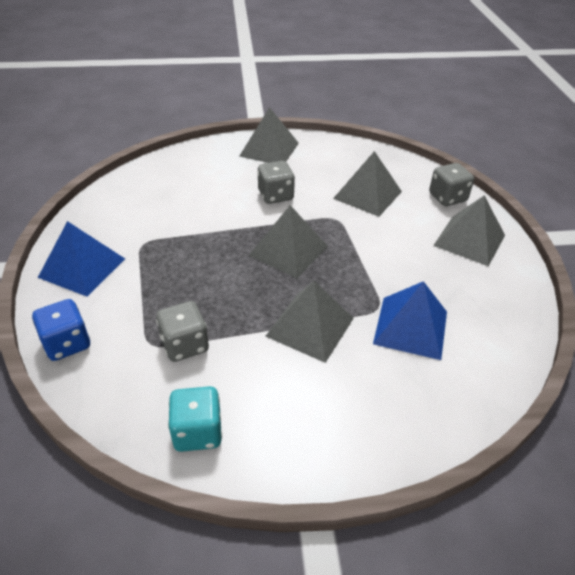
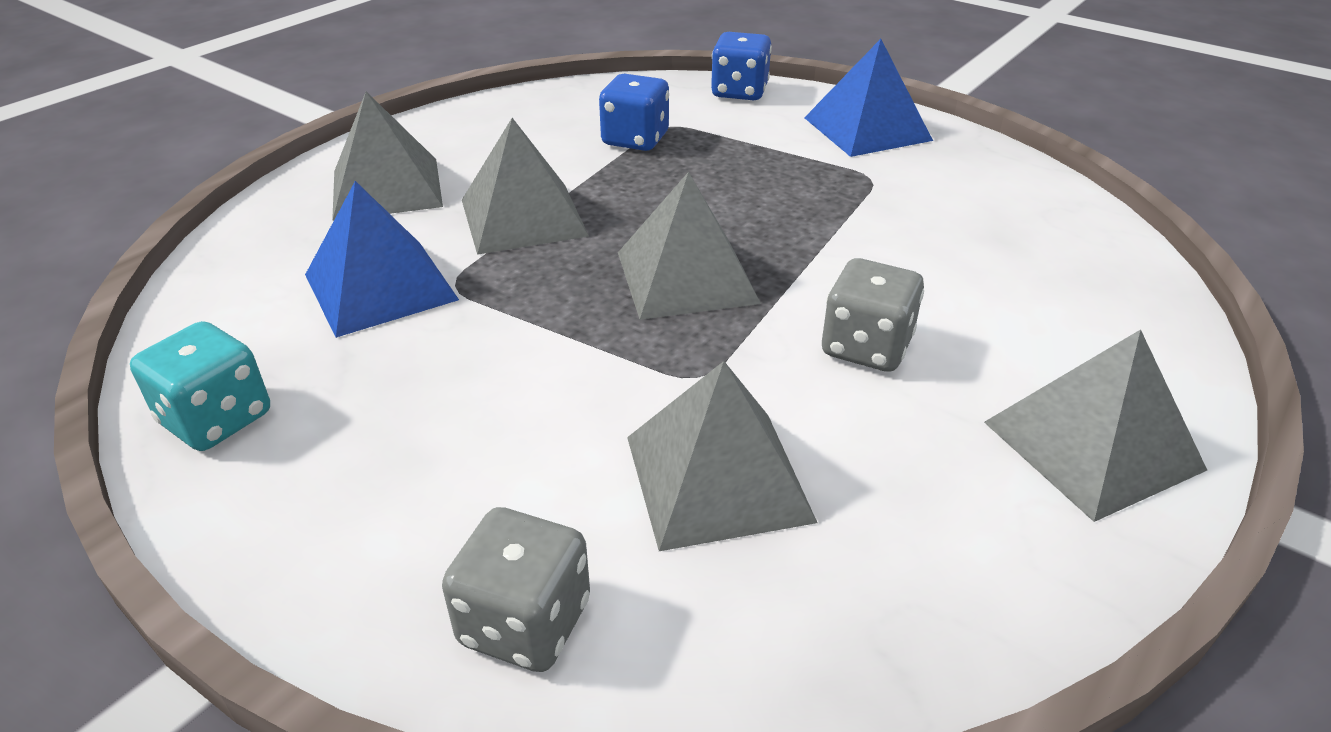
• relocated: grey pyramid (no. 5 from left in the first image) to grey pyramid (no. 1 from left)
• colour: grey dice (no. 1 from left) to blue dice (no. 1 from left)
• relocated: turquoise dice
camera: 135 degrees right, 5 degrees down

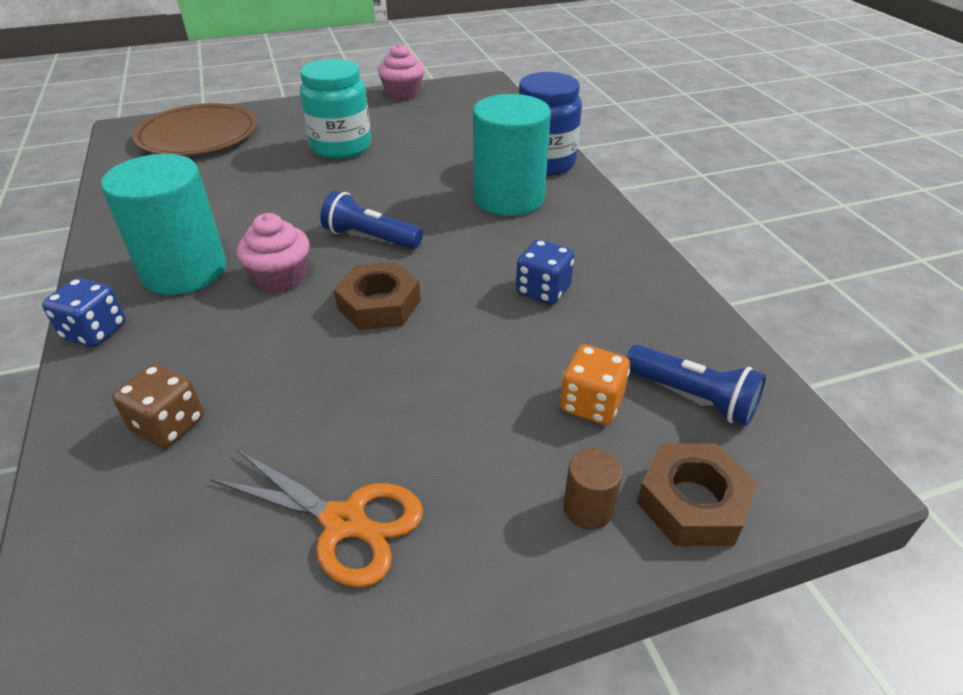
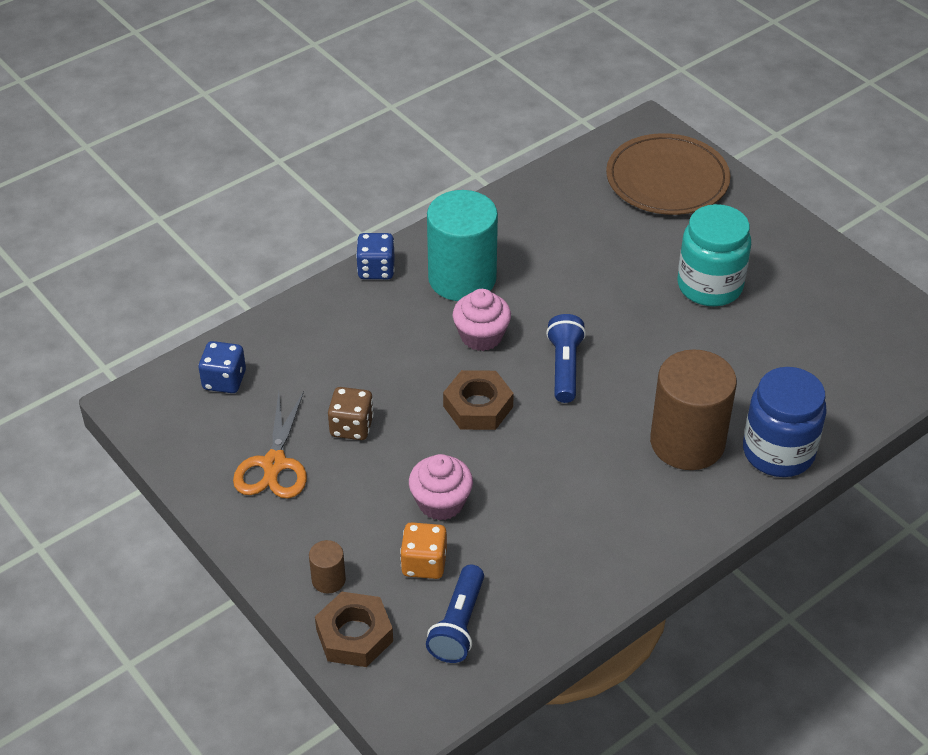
• relocated: pink cupcake (no. 2 from left in the first image) to pink cupcake (no. 1 from left)
• colour: turquoise cylinder (no. 2 from left) to brown cylinder (no. 2 from left)
• relocated: blue dice (no. 2 from left in the first image) to blue dice (no. 1 from left)
• relocated: brown dice
camera: 70 degrees right, 5 degrees up

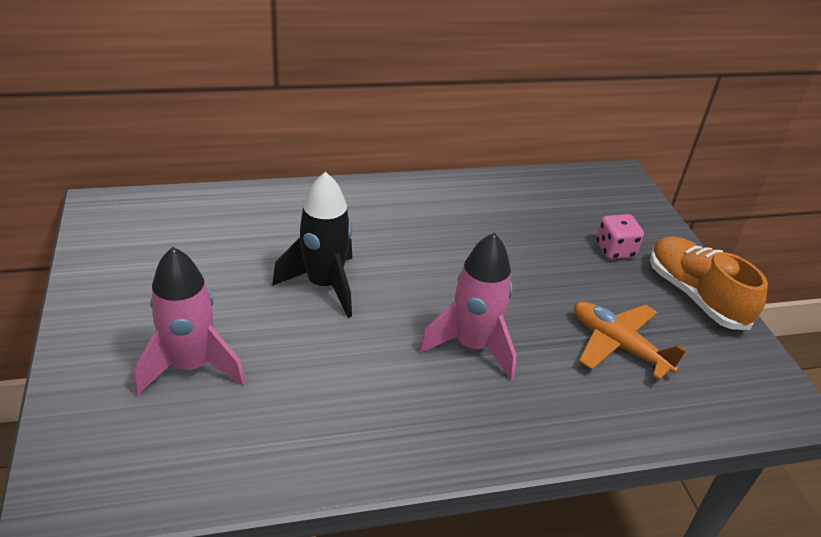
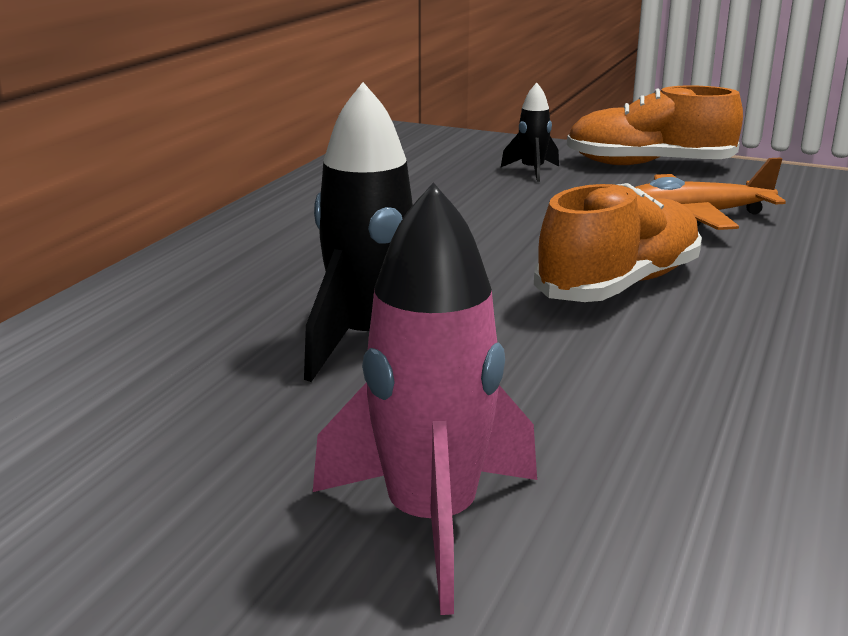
• exchanged: pink dice to black rocket (no. 2 from left)
• exchanged: pink rocket (no. 2 from left) to orange shoe (no. 1 from left)
camera: 50 degrees left, 15 degrees down

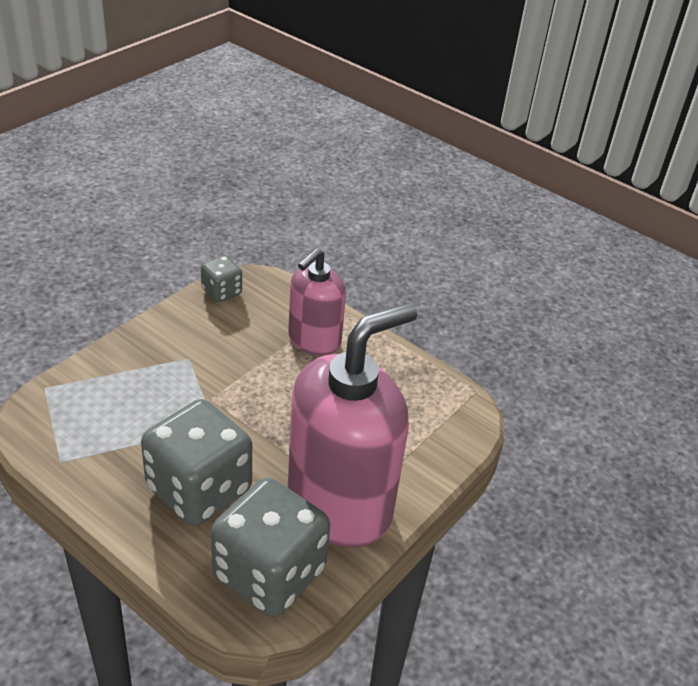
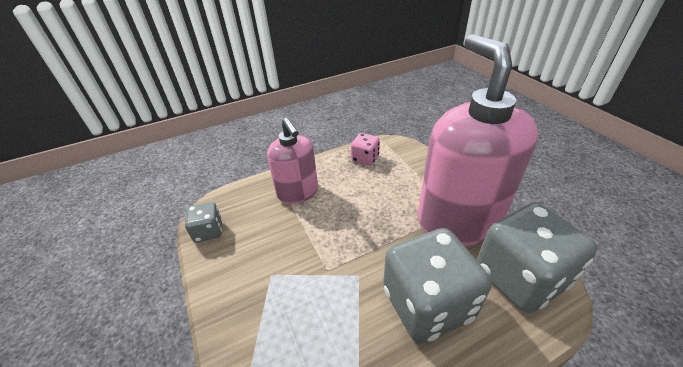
• appeared: pink dice
camera: 60 degrees left, 0 degrees up

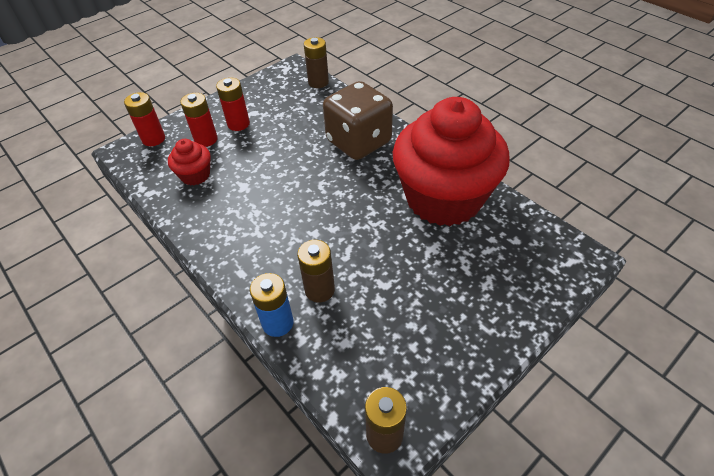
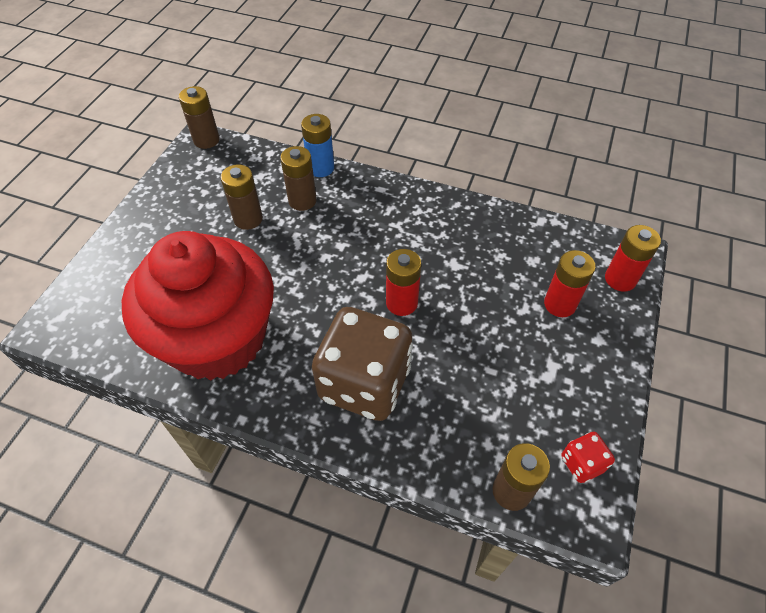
• relocated: red battery (no. 3 from left in the first image) to red battery (no. 1 from left)
• missing: red cupcake (no. 1 from left)
• appeared: brown battery (no. 2 from left)
• appeared: red dice
camera: 150 degrees right, 5 degrees up

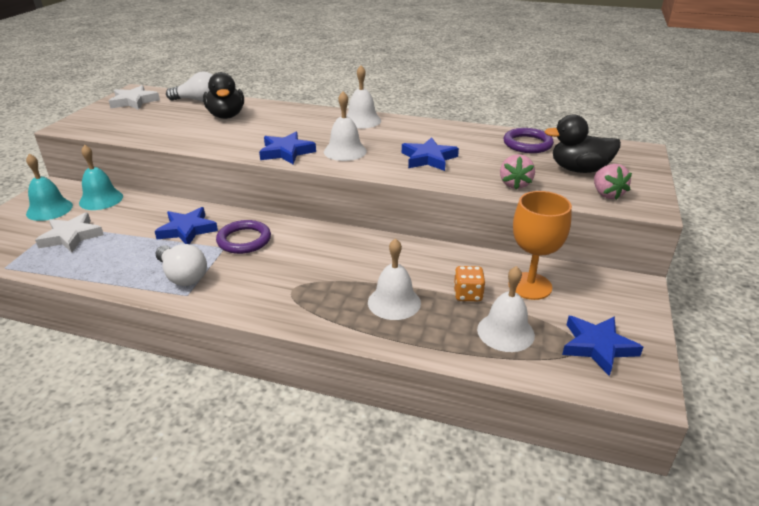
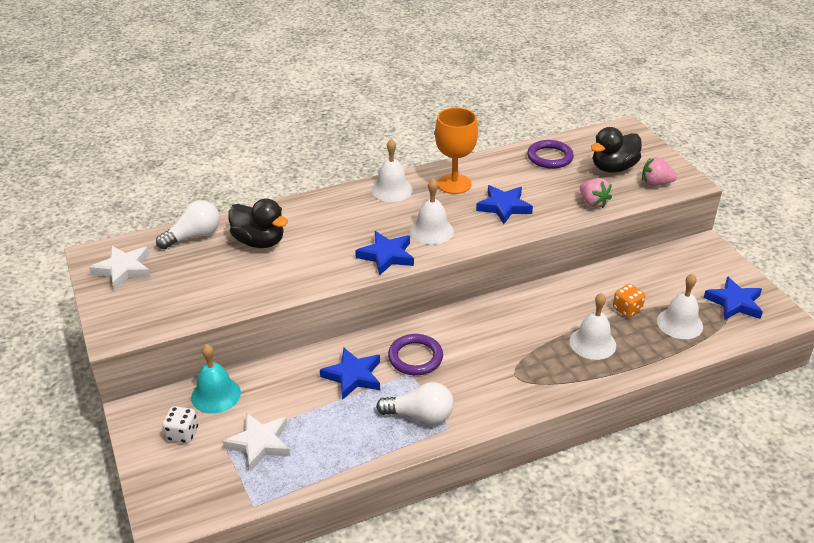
• exchanged: turquoise bell (no. 1 from left) to white dice
• spun: pink strawberry (no. 2 from left) 150 degrees clockwise
• relocated: orange goblet
camera: 40 degrees left, 5 degrees up

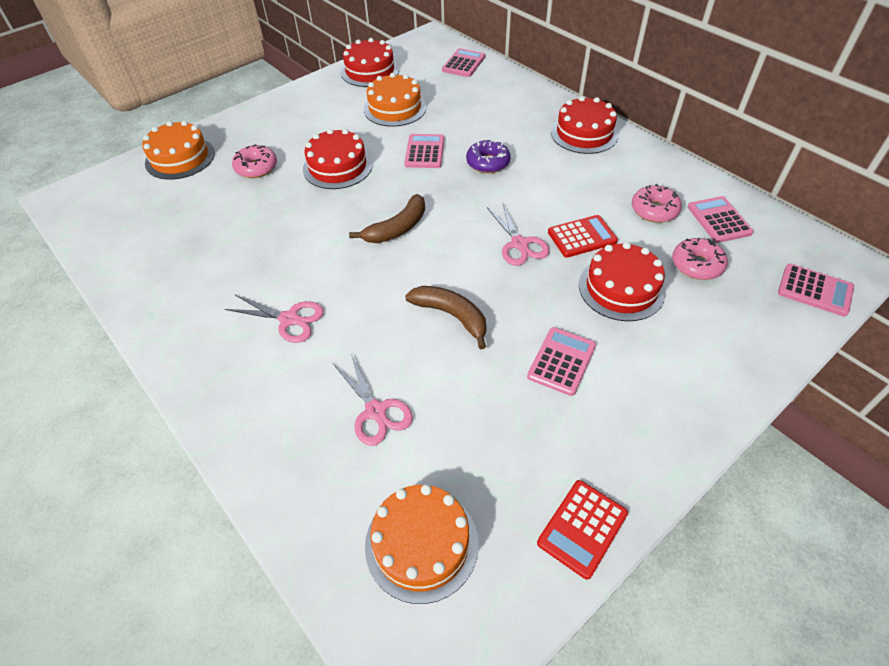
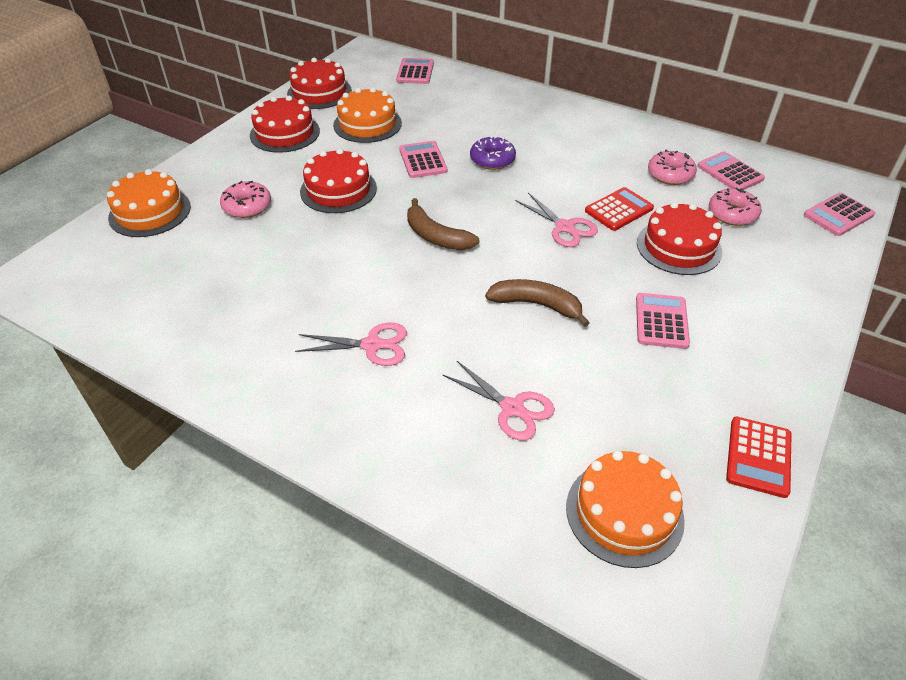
• relocated: red cake (no. 3 from left in the first image) to red cake (no. 1 from left)
• spun: brown banana (no. 1 from left) 105 degrees clockwise
• spun: pink calculator (no. 5 from left) 135 degrees clockwise
camera: 20 degrees left, 5 degrees down

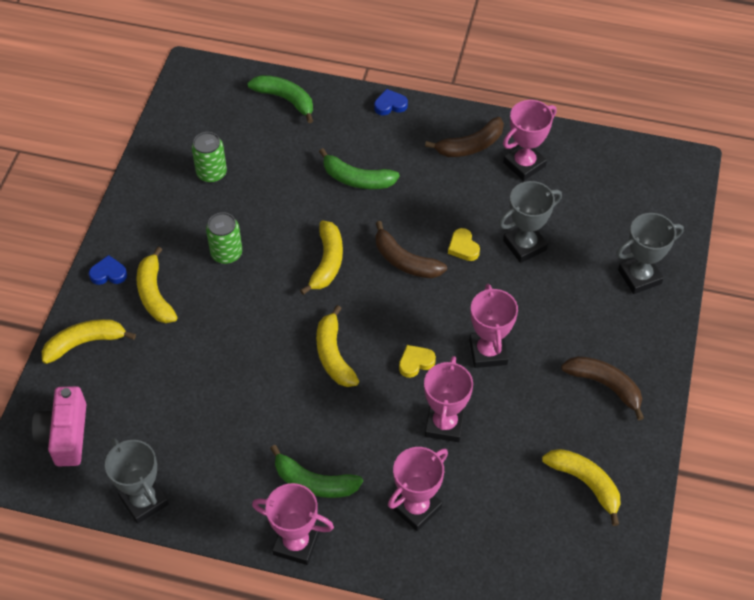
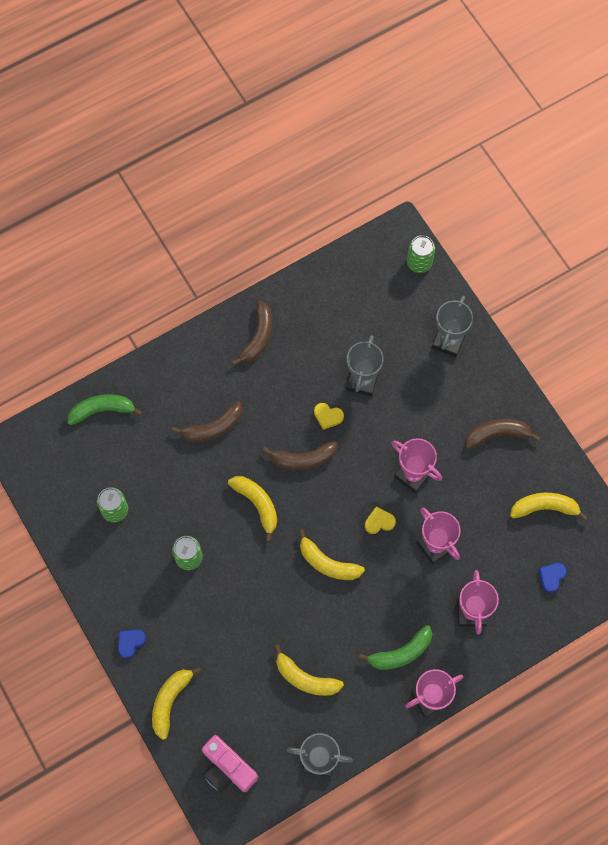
• relocated: blue heart (no. 2 from left)
• missing: pink trophy (no. 5 from left)
• colour: green banana (no. 3 from left) to brown banana (no. 1 from left)
• relocated: yellow banana (no. 2 from left in the first image) to yellow banana (no. 3 from left)
• spun: yellow heart (no. 1 from left in the first image) 60 degrees clockwise
• appeared: green can (no. 3 from left)
camera: 45 degrees left, 15 degrees up

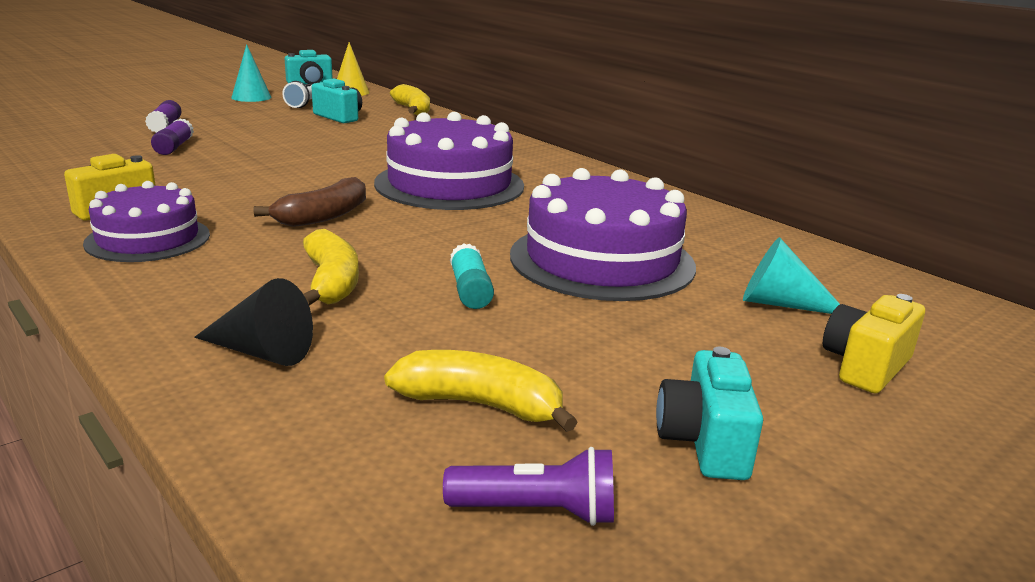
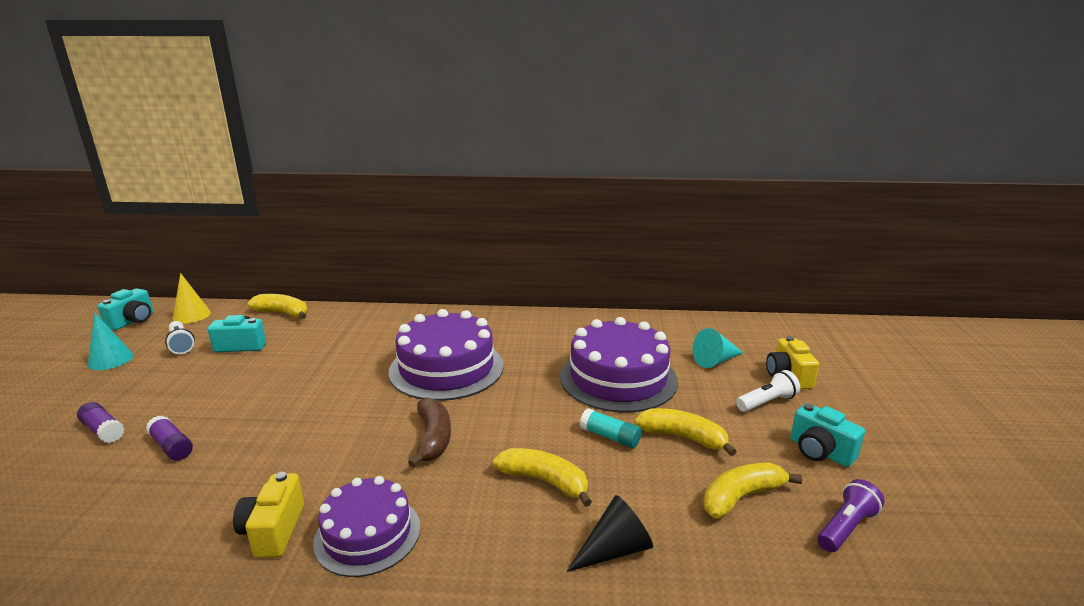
• appeared: white flashlight (no. 2 from left)
• appeared: yellow banana (no. 3 from left)
camera: 45 degrees left, 0 degrees up

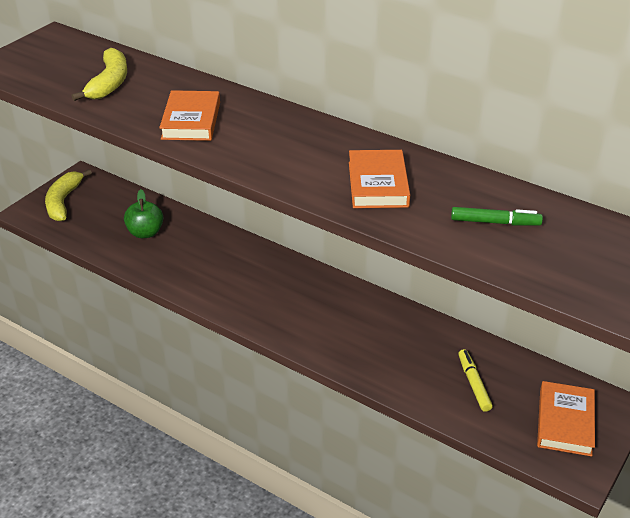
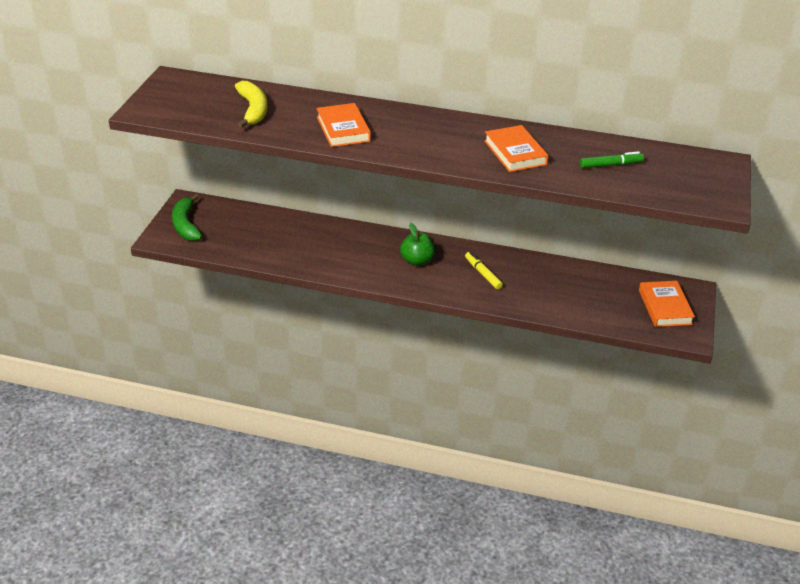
• colour: yellow banana (no. 1 from left) to green banana
• relocated: green apple
• relocated: yellow marker
camera: 20 degrees left, 0 degrees up

